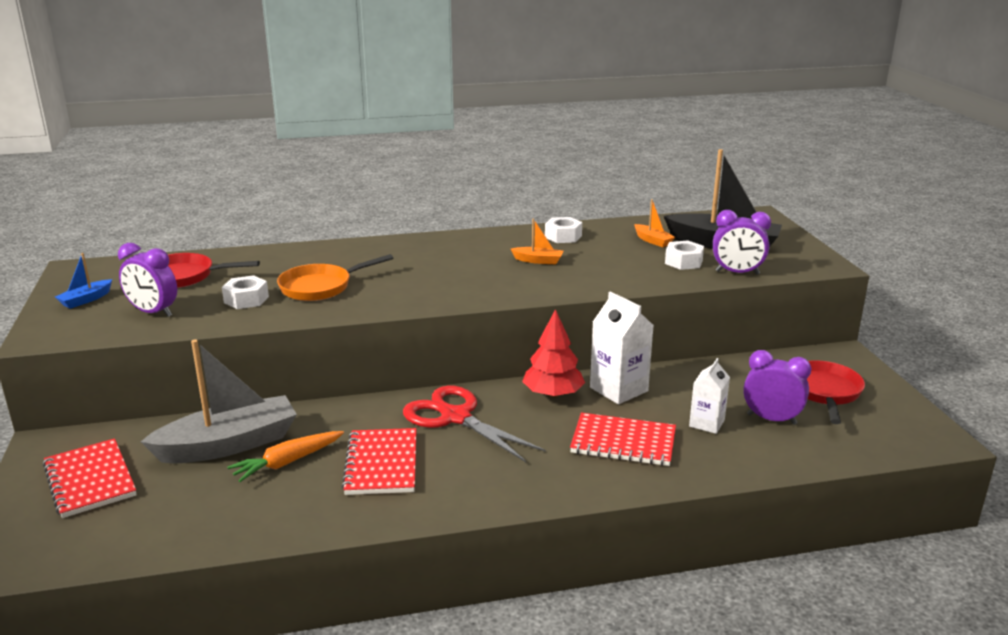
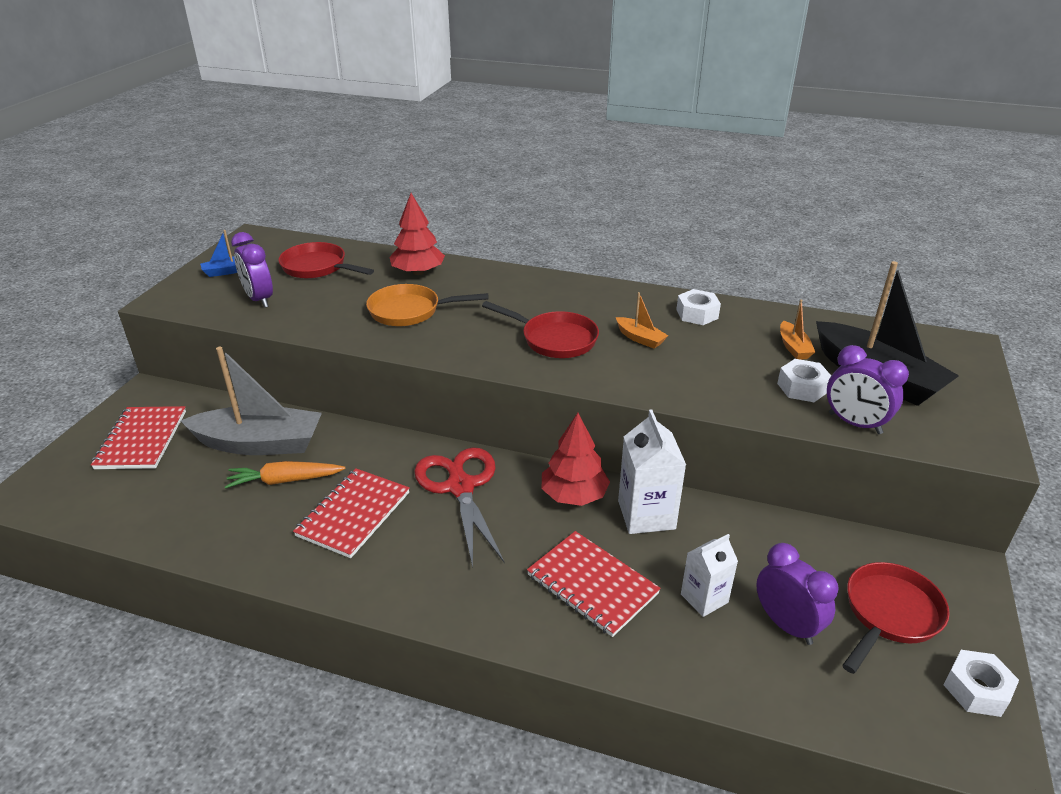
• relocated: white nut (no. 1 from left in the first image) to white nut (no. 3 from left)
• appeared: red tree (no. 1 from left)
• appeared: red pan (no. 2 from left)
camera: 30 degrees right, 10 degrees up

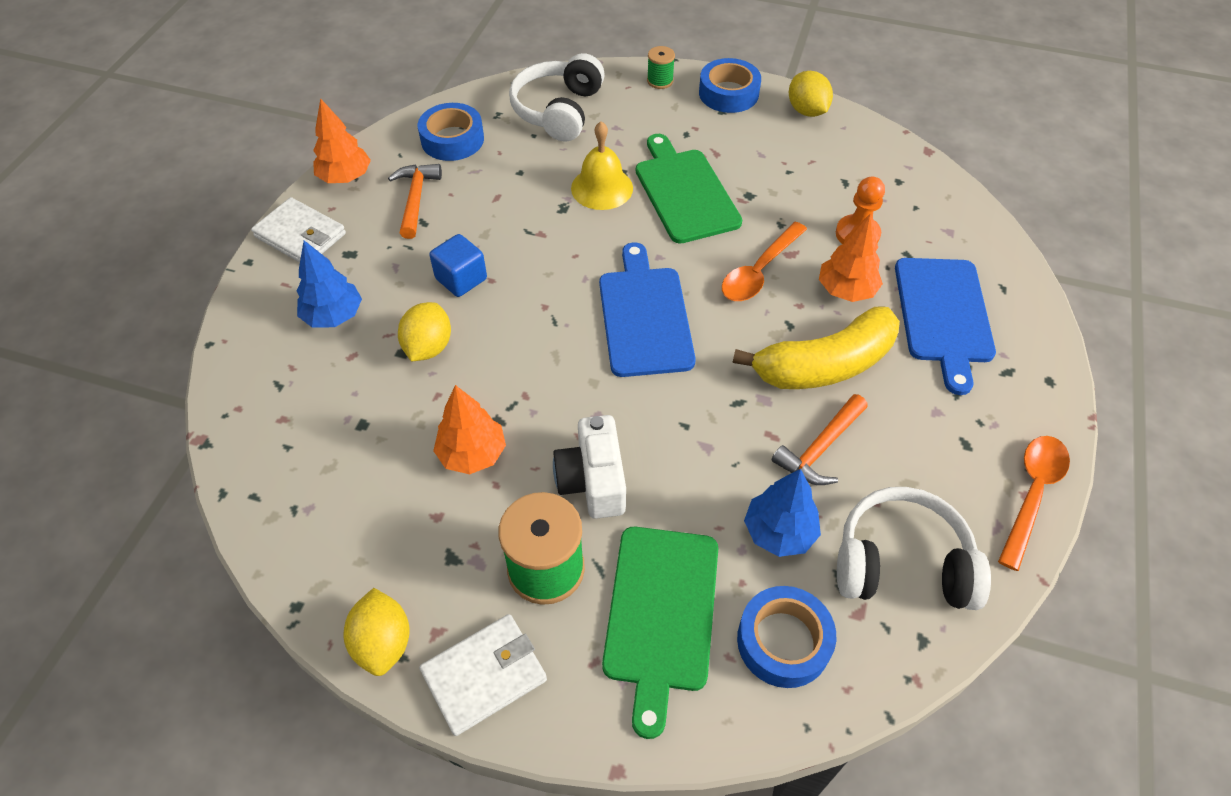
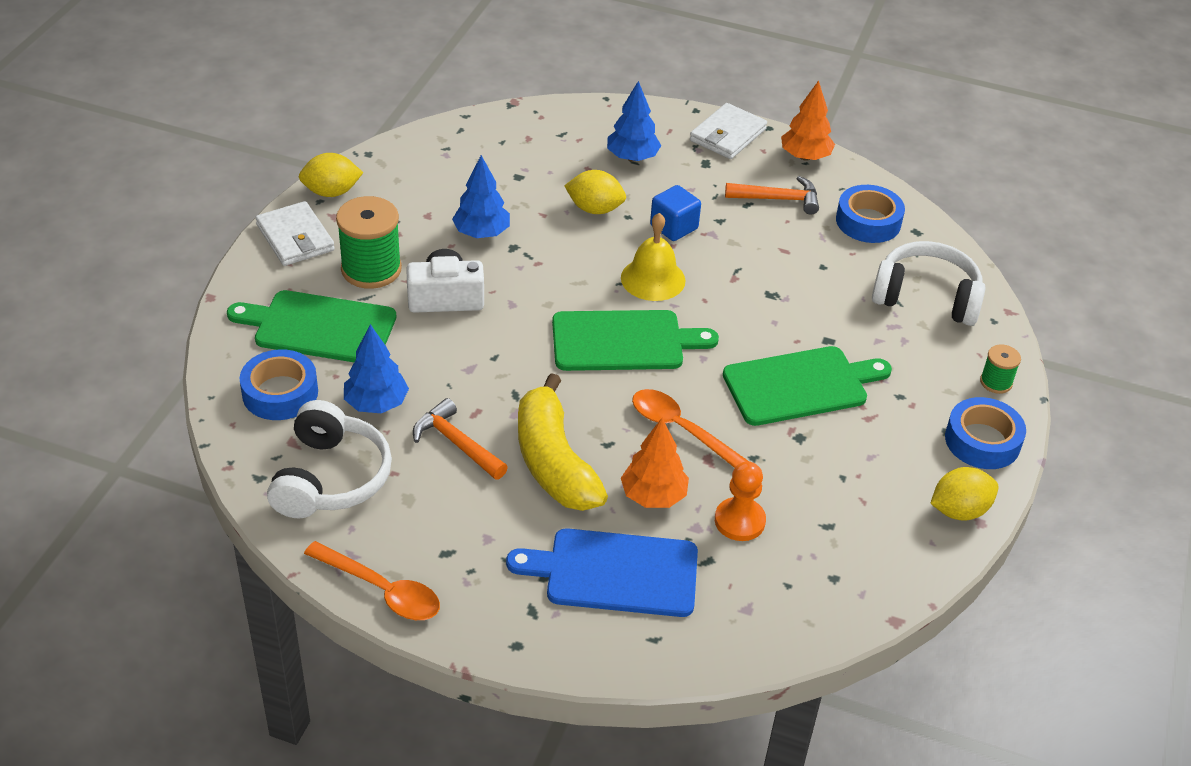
• relocated: yellow bell
• colour: blue cutting board (no. 1 from left) to green cutting board (no. 2 from left)
• colour: orange tree (no. 2 from left) to blue tree (no. 2 from left)
camera: 90 degrees right, 10 degrees down

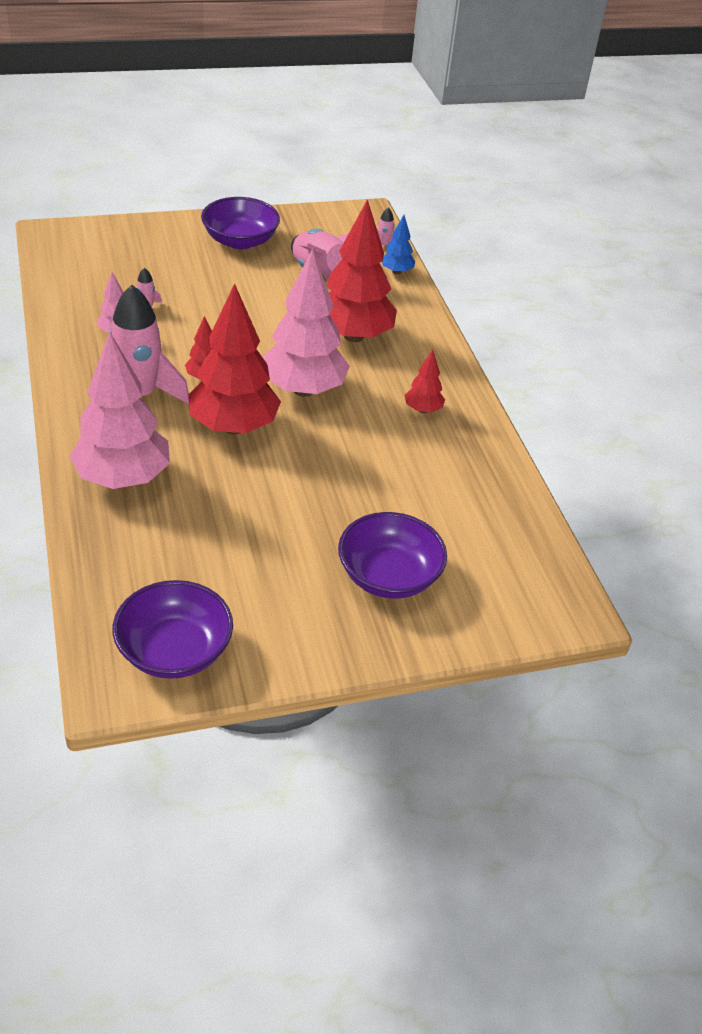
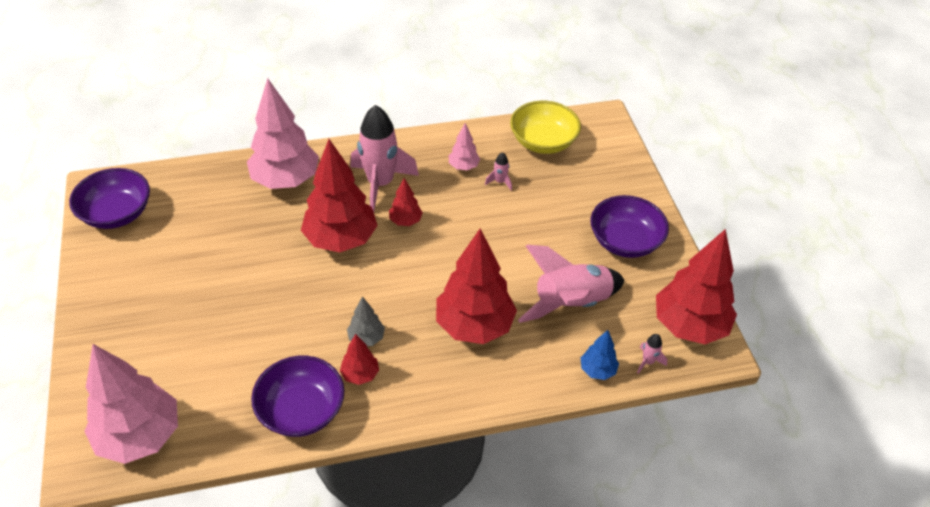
• relocated: pink tree (no. 3 from left in the first image) to pink tree (no. 1 from left)
• relocated: purple bowl (no. 3 from left in the first image) to purple bowl (no. 2 from left)
• appeared: yellow bowl
• appeared: red tree (no. 5 from left)
• appeared: grey tree
camera: 95 degrees right, 5 degrees up

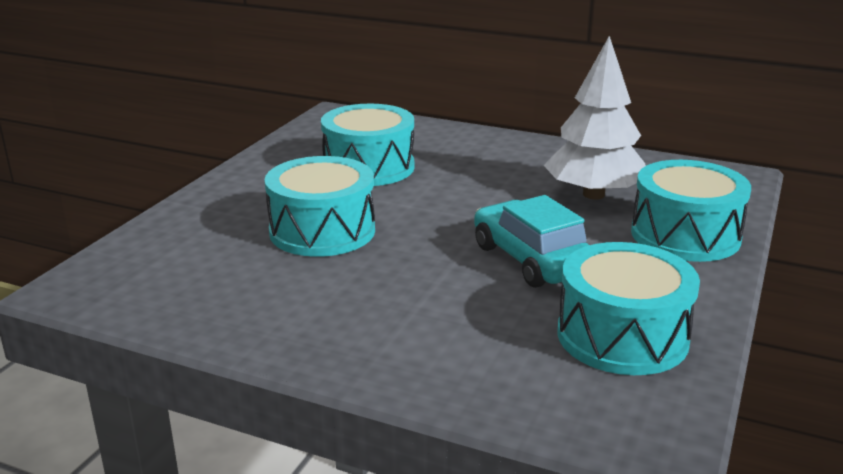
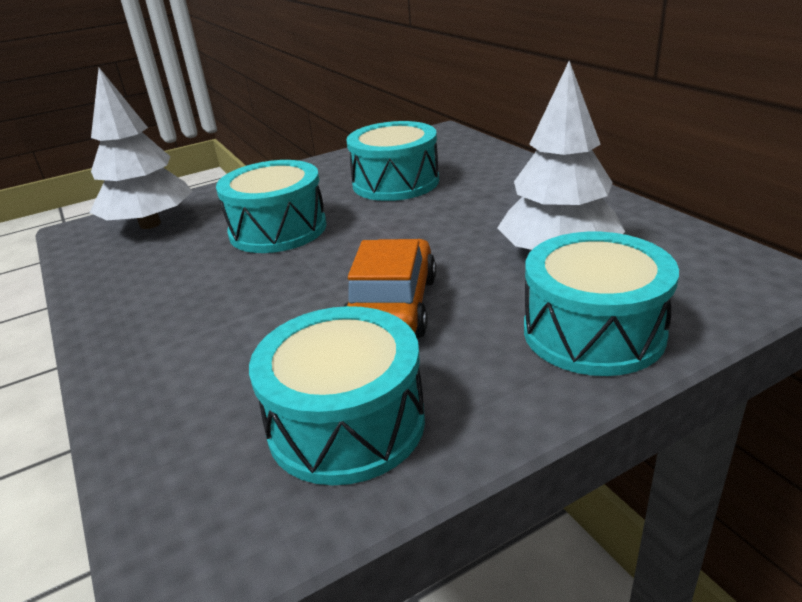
• colour: turquoise car to orange car
• appeared: white tree (no. 1 from left)
camera: 40 degrees right, 5 degrees up

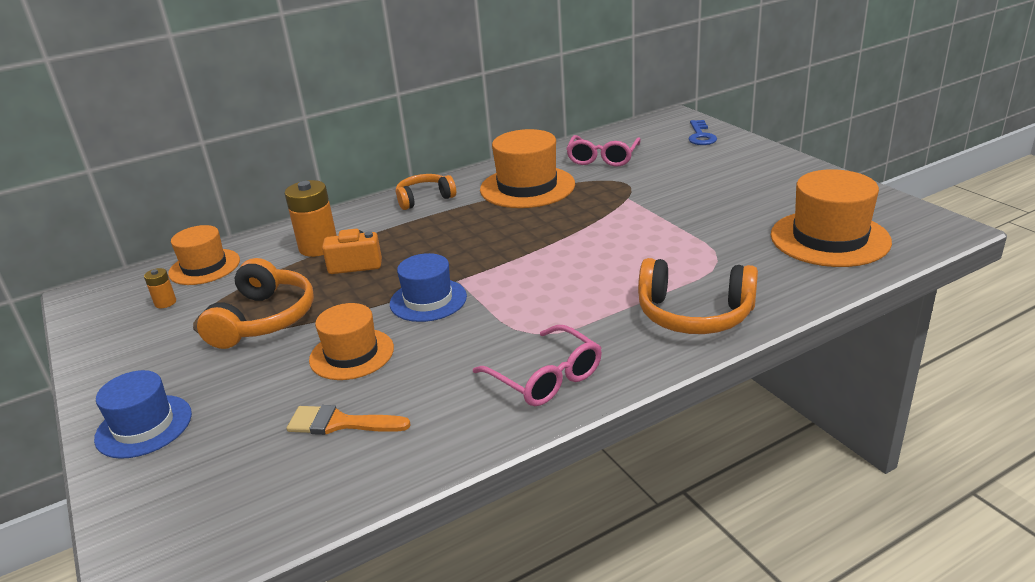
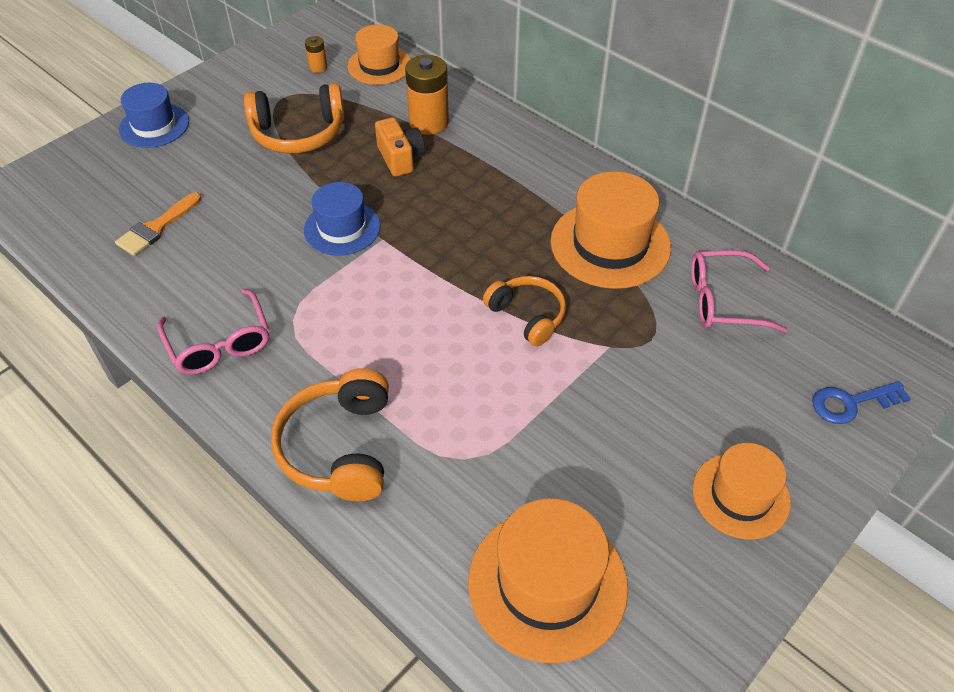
• relocated: orange headphones (no. 2 from left in the first image) to orange headphones (no. 3 from left)
• relocated: orange hat (no. 2 from left in the first image) to orange hat (no. 4 from left)
• spun: pink glasses (no. 1 from left) 60 degrees counterclockwise
• spun: orange brush 135 degrees counterclockwise
camera: 70 degrees right, 20 degrees up

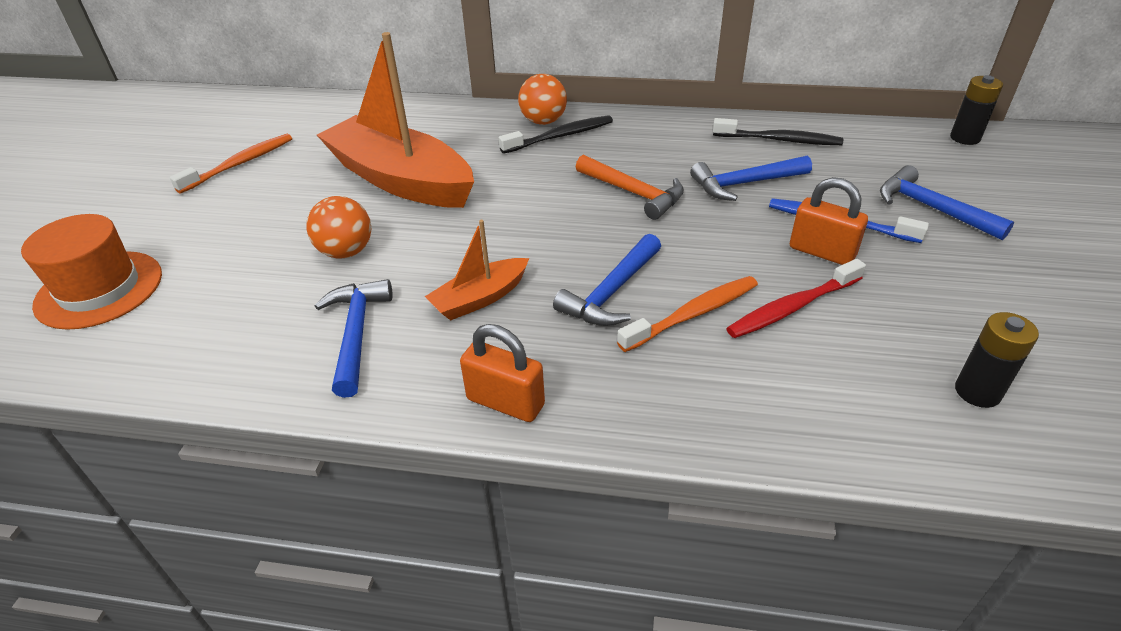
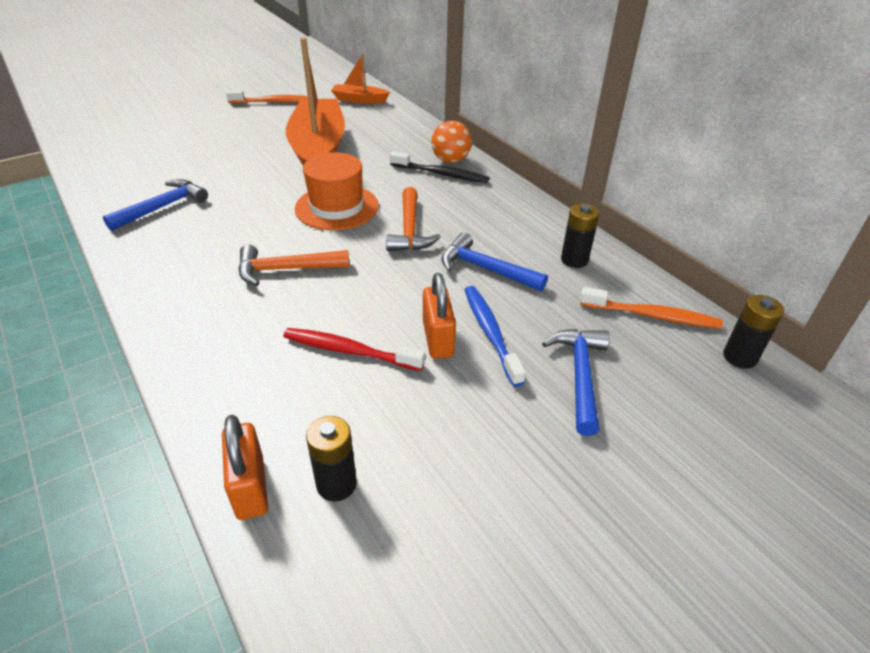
• exchanged: black toothbrush (no. 2 from left) to black battery (no. 2 from left)
• missing: orange ball (no. 1 from left)
• relocated: orange hat
• relocated: orange boat (no. 2 from left)
• colour: blue hammer (no. 2 from left) to orange hammer (no. 1 from left)
• relocated: orange toothbrush (no. 2 from left)
• relocated: orange padlock (no. 1 from left)
camera: 45 degrees right, 0 degrees up

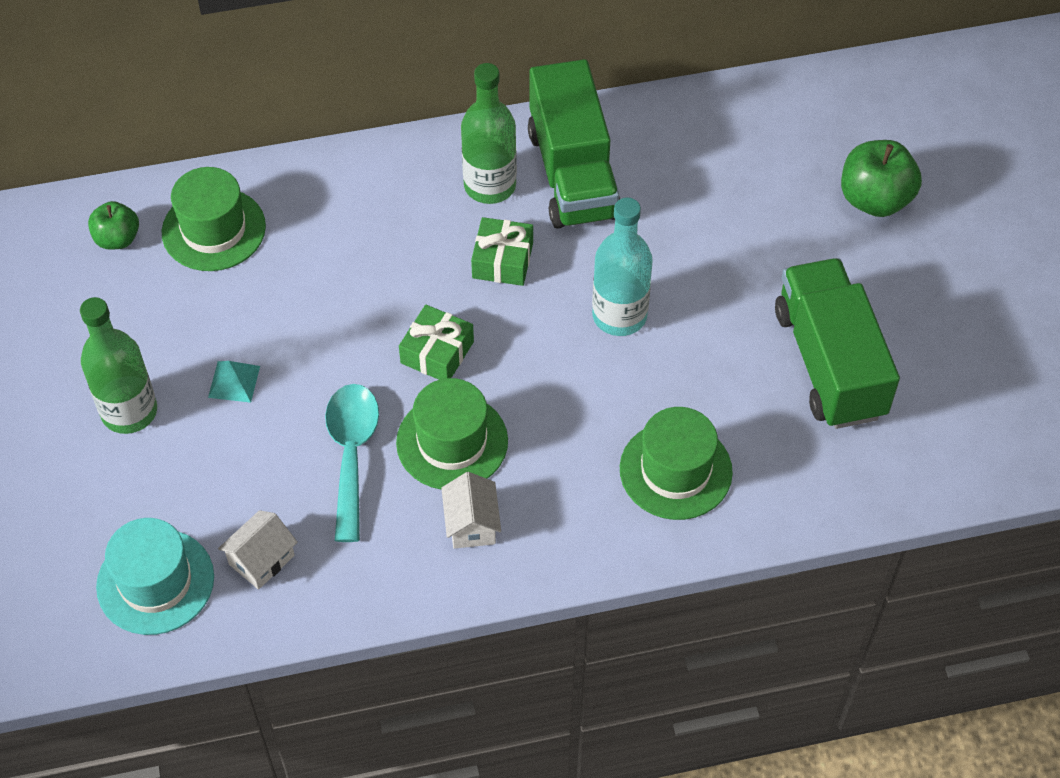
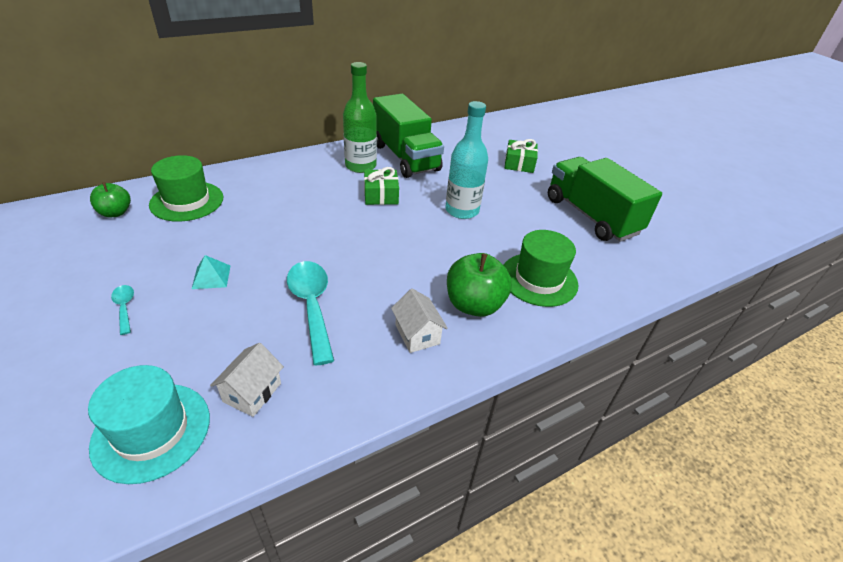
• relocated: green apple (no. 2 from left)
• exchanged: green bottle (no. 1 from left) to turquoise spoon (no. 1 from left)
• relocated: green gift (no. 1 from left in the first image) to green gift (no. 2 from left)
• missing: green hat (no. 2 from left)
camera: 20 degrees left, 15 degrees down

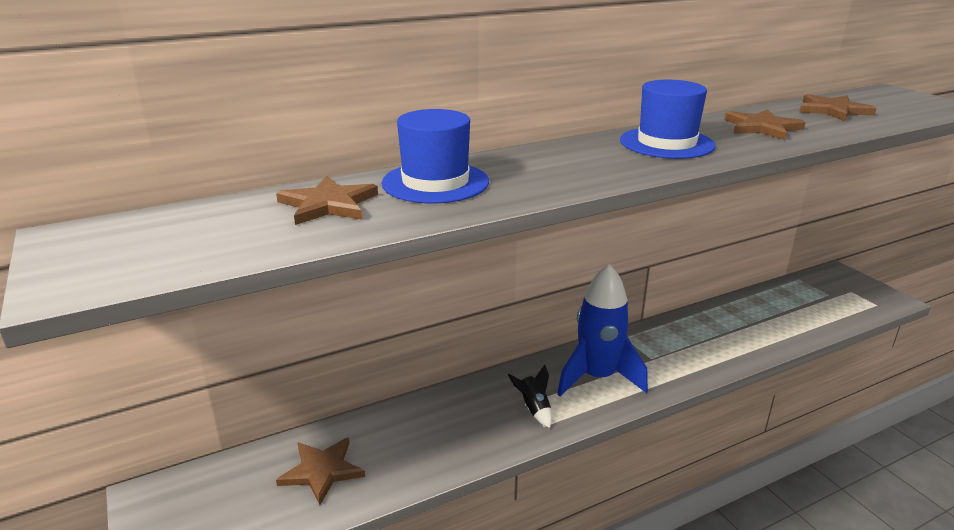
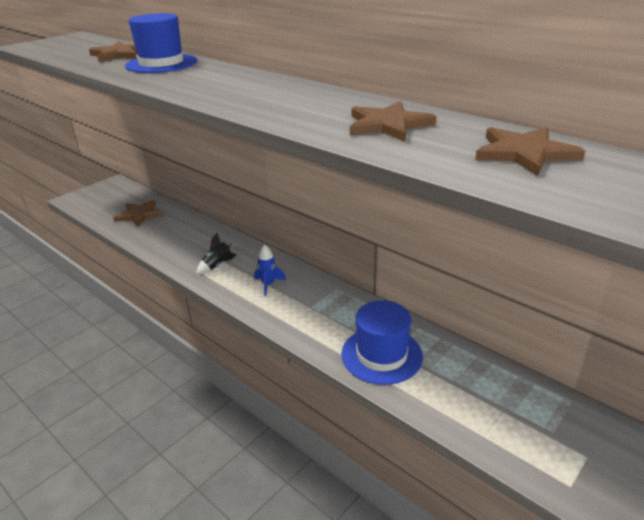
• relocated: blue hat (no. 2 from left)
• size: blue rocket x0.44
camera: 70 degrees right, 5 degrees up

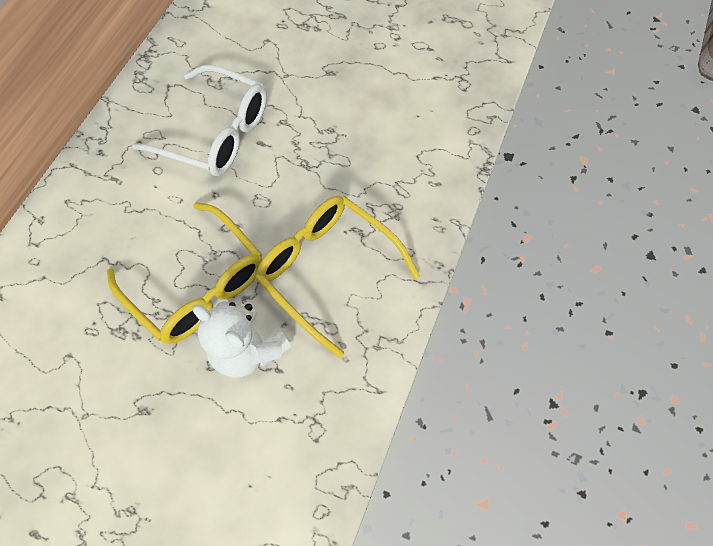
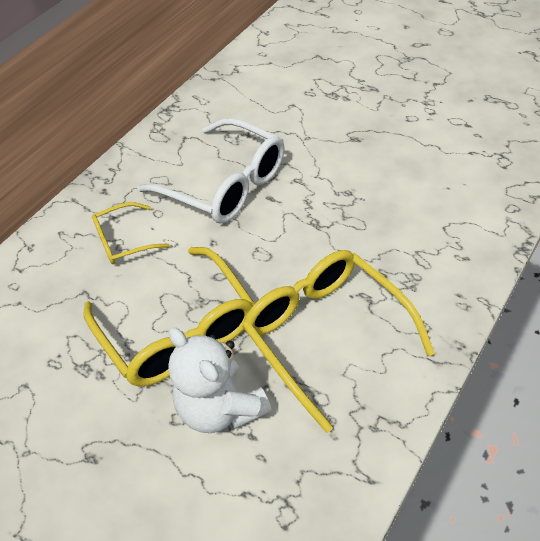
• appeared: yellow glasses (no. 1 from left)
camera: 15 degrees right, 15 degrees down

